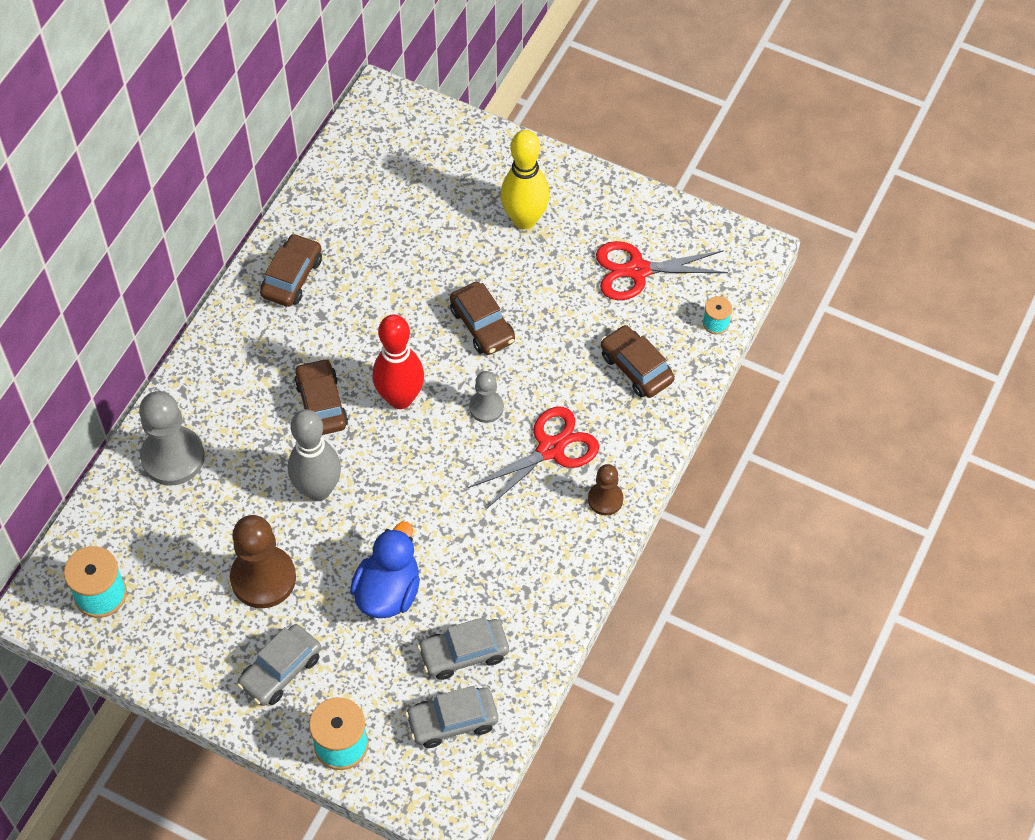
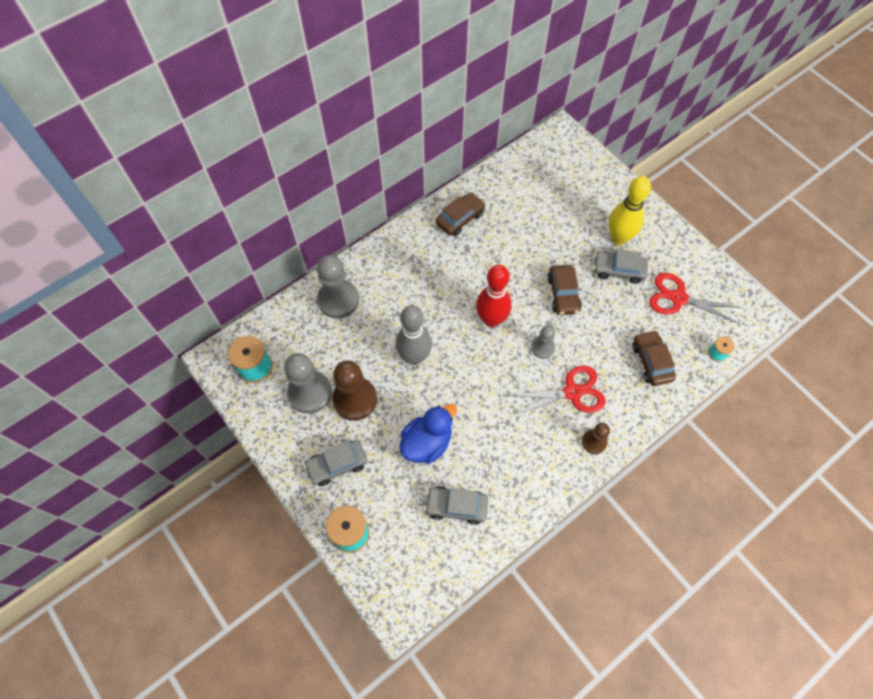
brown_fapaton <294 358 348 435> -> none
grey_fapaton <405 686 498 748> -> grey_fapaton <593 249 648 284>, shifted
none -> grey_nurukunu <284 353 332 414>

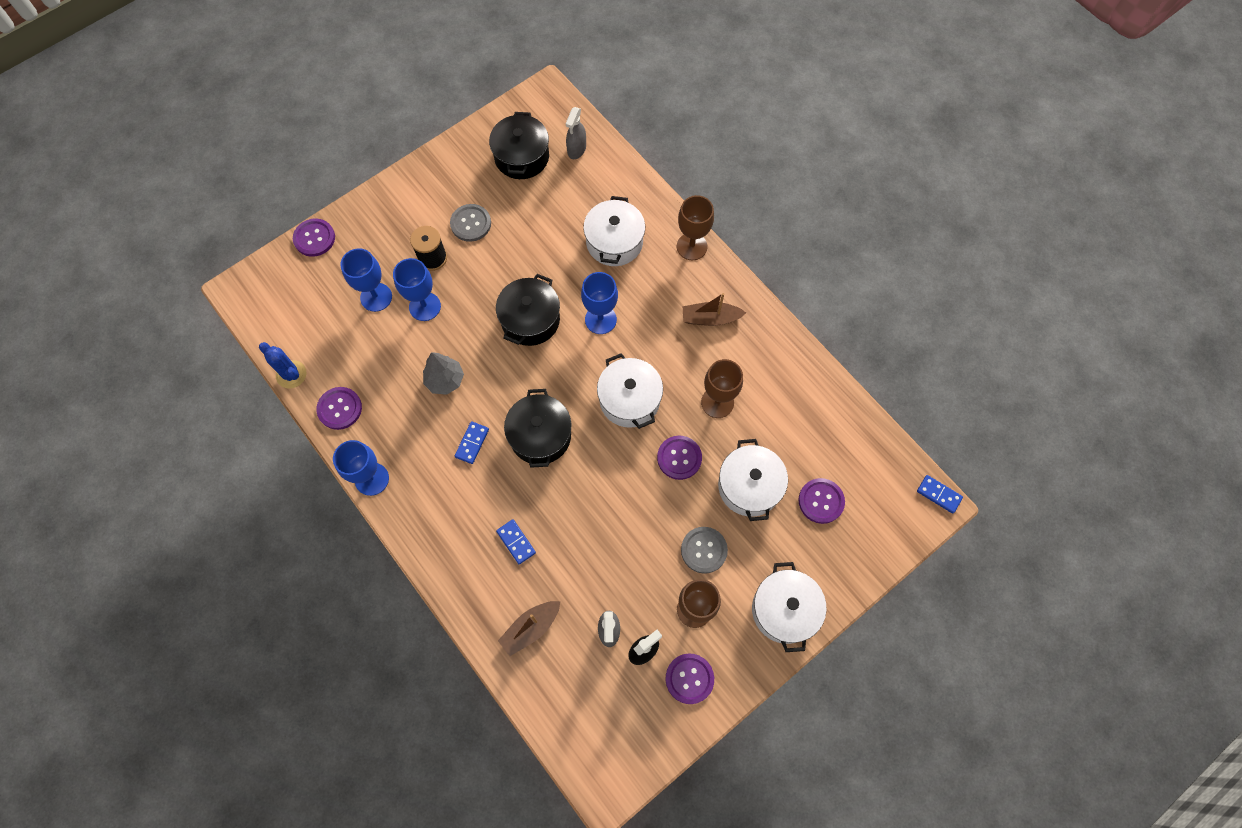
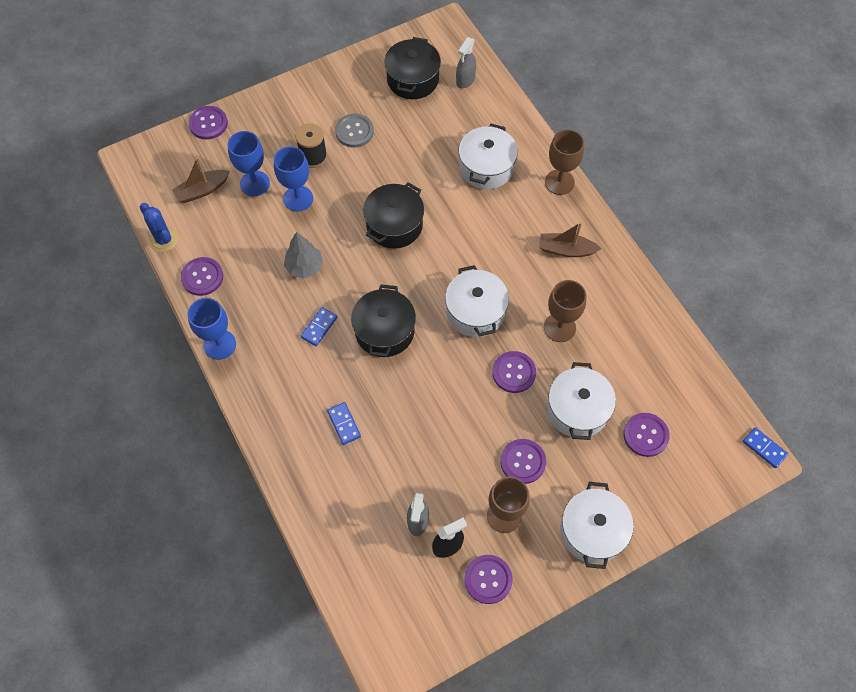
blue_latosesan <581 272 618 334> -> none
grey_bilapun <681 527 728 574> -> purple_bilapun <500 439 546 484>
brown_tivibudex <498 601 560 656> -> brown_tivibudex <172 157 230 203>, shifted

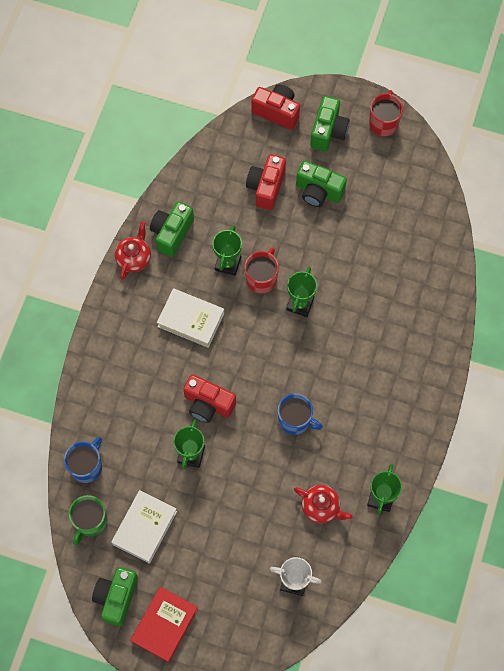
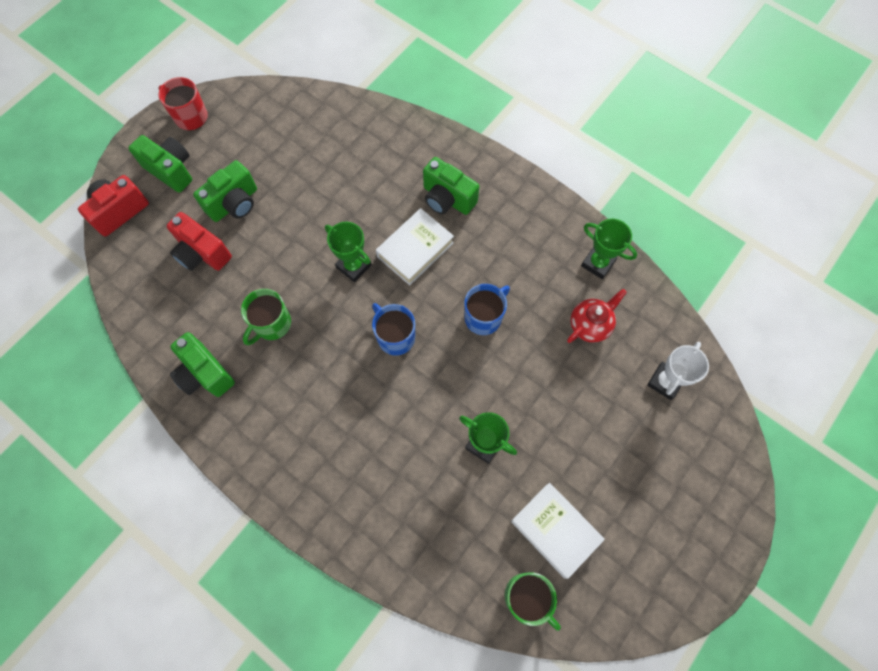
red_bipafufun <115 221 151 280> -> none
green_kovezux <212 225 242 276> -> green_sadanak <241 289 291 345>
red_sadanak <245 247 279 293> -> none
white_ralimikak <157 288 224 348> -> white_ralimikak <376 208 454 285>, shifted
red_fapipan <183 374 236 423> -> none
blue_sadanak <64 437 102 483> -> blue_sadanak <372 303 415 356>, shifted
green_fapipan <92 567 138 626> -> green_fapipan <423 157 479 215>, shifted
red_ralimikak <130 587 198 663> -> none

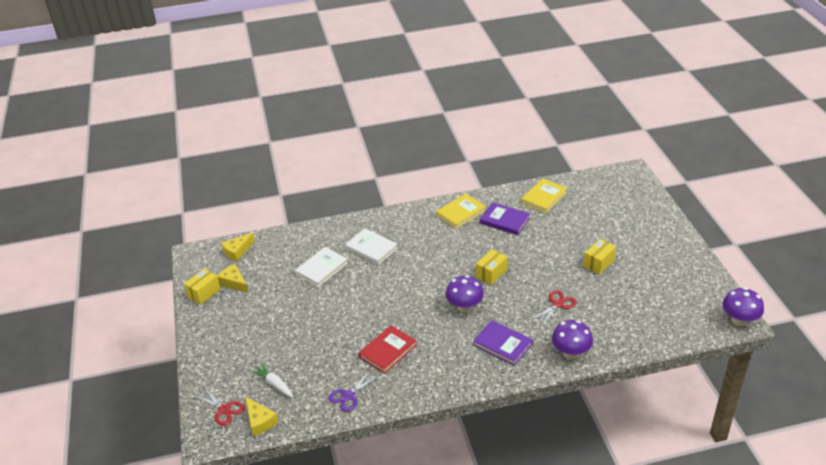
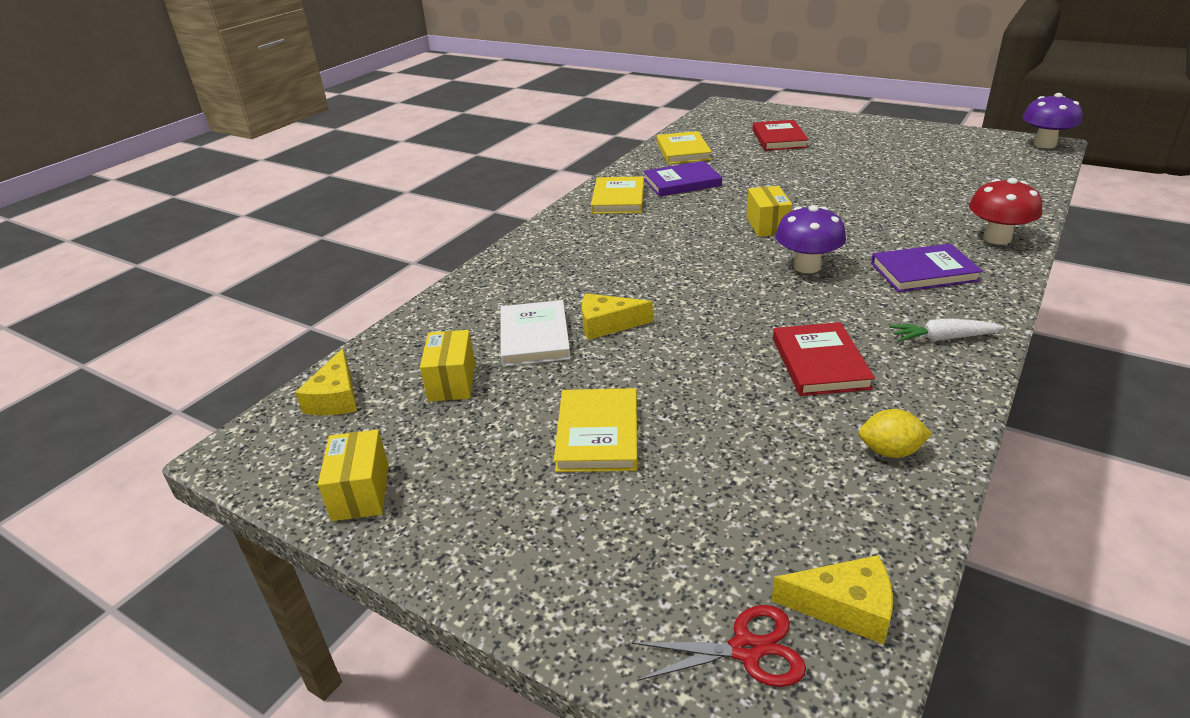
white_ralimikak <345 228 398 265> -> none
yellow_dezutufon <583 239 616 274> -> yellow_dezutufon <420 330 475 402>, shifted
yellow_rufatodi <217 264 248 293> -> yellow_rufatodi <582 294 653 340>, shifted
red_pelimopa <533 290 577 327> -> none
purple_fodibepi <552 320 593 359> -> red_fodibepi <969 178 1042 245>
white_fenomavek <252 364 293 397> -> white_fenomavek <889 318 1004 342>, shifted
purple_pelimopa <328 369 380 412> -> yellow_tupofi <859 409 932 458>
none -> red_ralimikak <752 120 809 151>
none -> yellow_ralimikak <554 388 638 472>

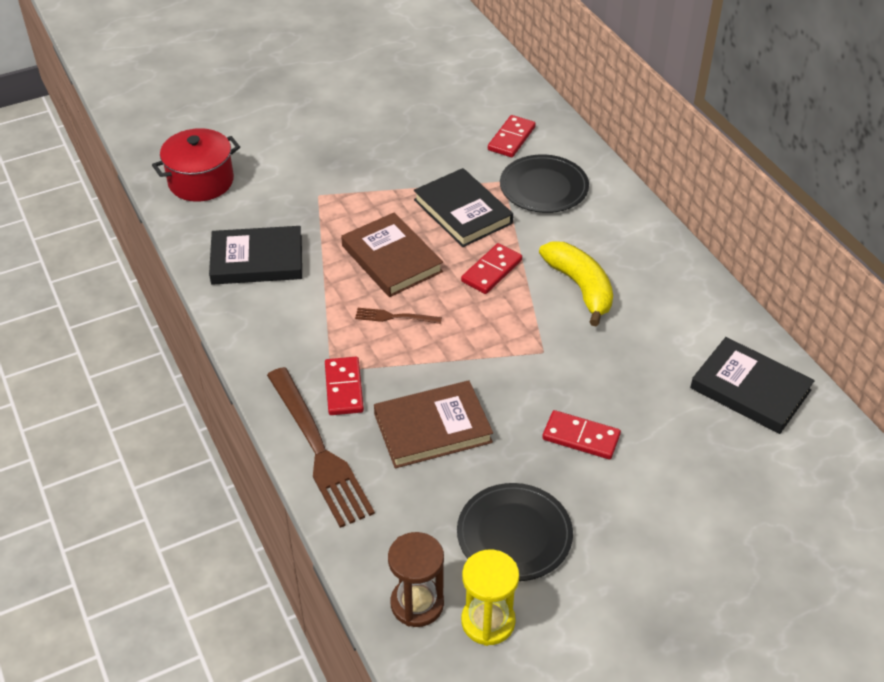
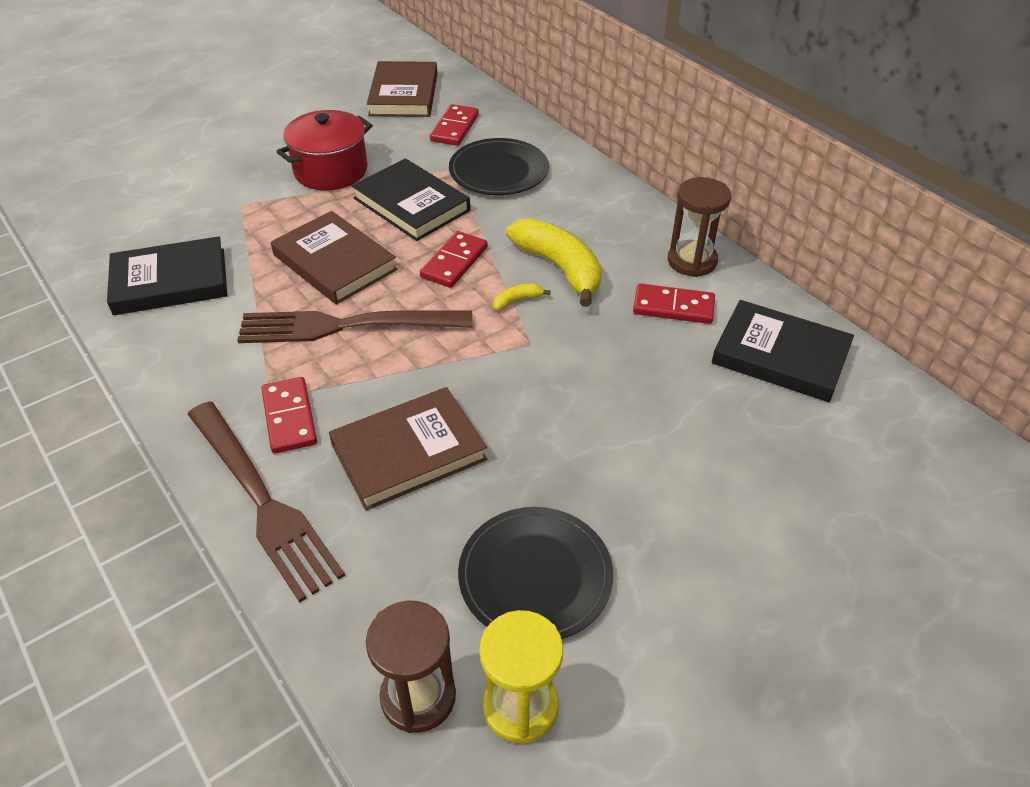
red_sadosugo <152 128 240 202> -> red_sadosugo <276 110 373 190>, shifted
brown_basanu <355 308 442 324> -> brown_basanu <237 310 472 343>, x2.20
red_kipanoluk <542 410 621 459> -> red_kipanoluk <633 283 715 324>, shifted
none -> brown_ralimikak <367 61 437 117>
none -> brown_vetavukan <668 177 731 277>
none -> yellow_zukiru <493 283 551 310>

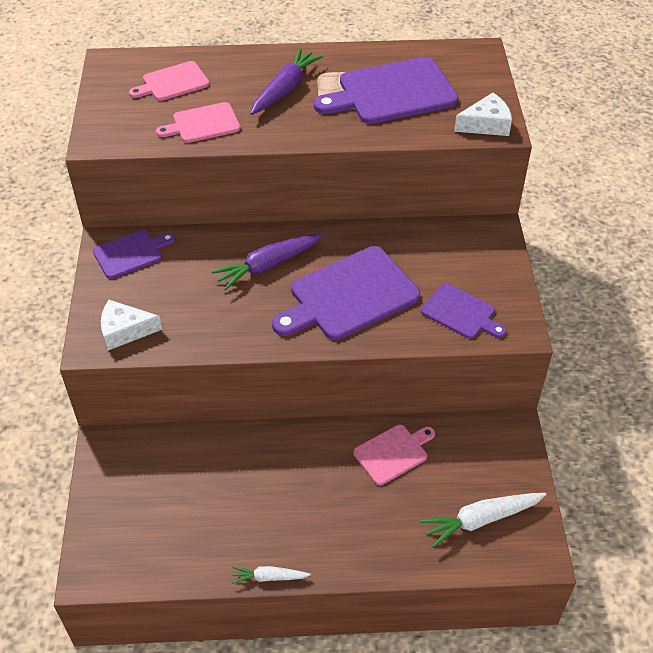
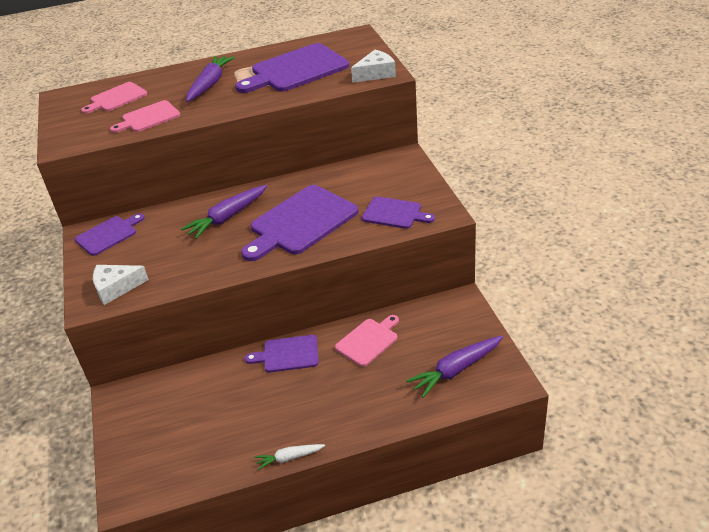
white_fenomavek <420 493 546 548> -> purple_fenomavek <406 336 503 398>
none -> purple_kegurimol <245 335 319 372>

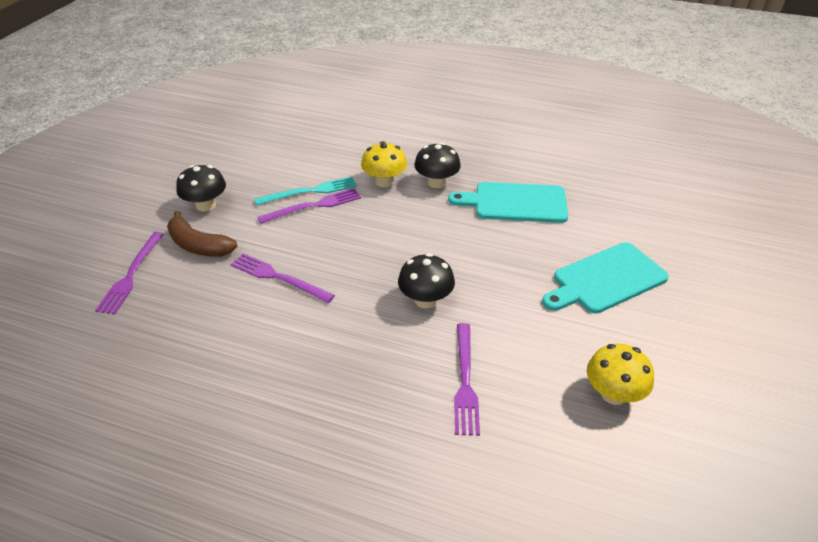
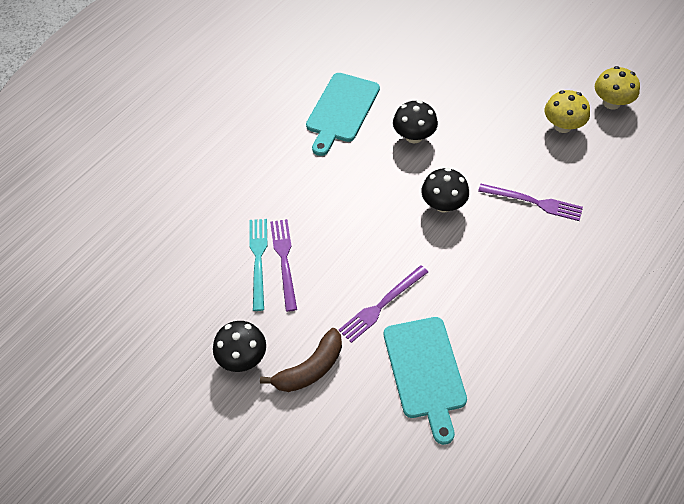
yellow_fodibepi <361 141 407 187> -> yellow_fodibepi <595 66 640 109>, shifted
black_fodibepi <414 143 461 188> -> black_fodibepi <393 100 438 143>, shifted
purple_basanu <95 232 164 314> -> none
turquoise_kegurimol <542 242 669 314> -> turquoise_kegurimol <384 317 467 445>, shifted

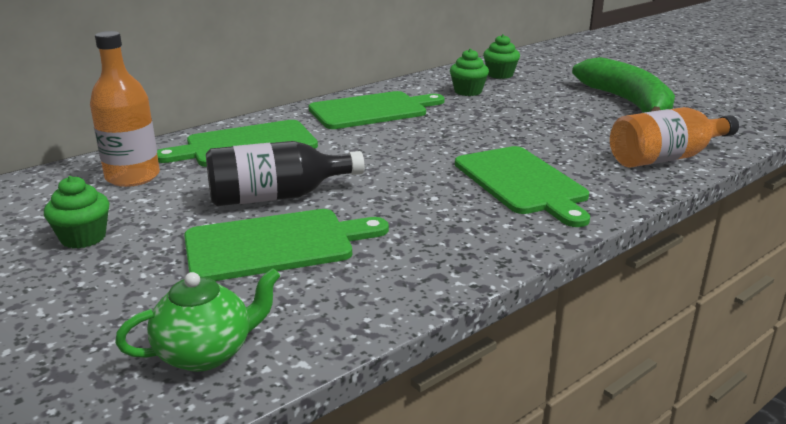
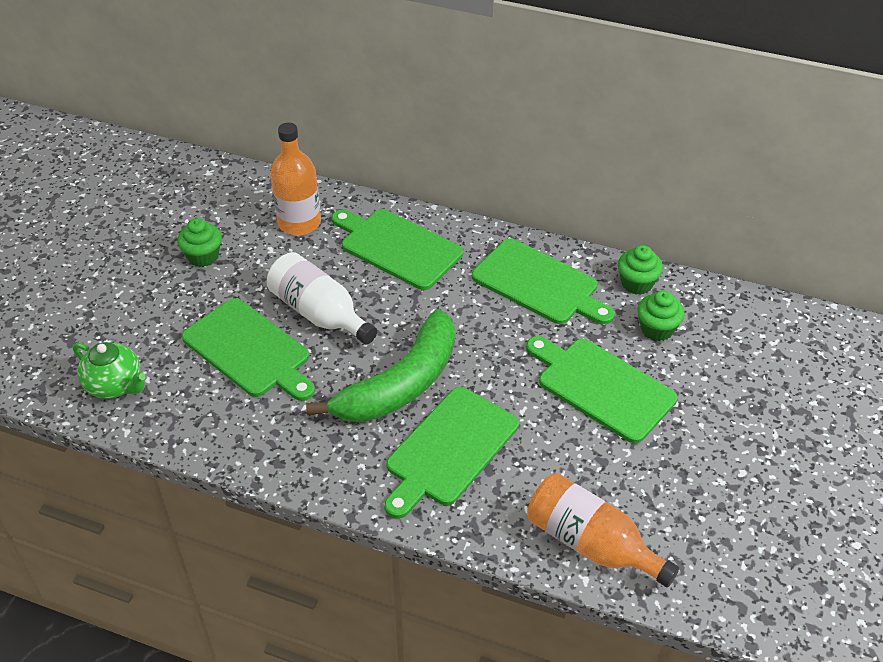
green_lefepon <483 34 520 79> -> green_lefepon <618 245 663 295>, shifted
green_zukiru <572 57 675 113> -> green_zukiru <306 309 455 422>, shifted
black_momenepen <206 141 365 206> -> white_momenepen <267 252 377 345>
none -> green_kegurimol <526 336 678 443>

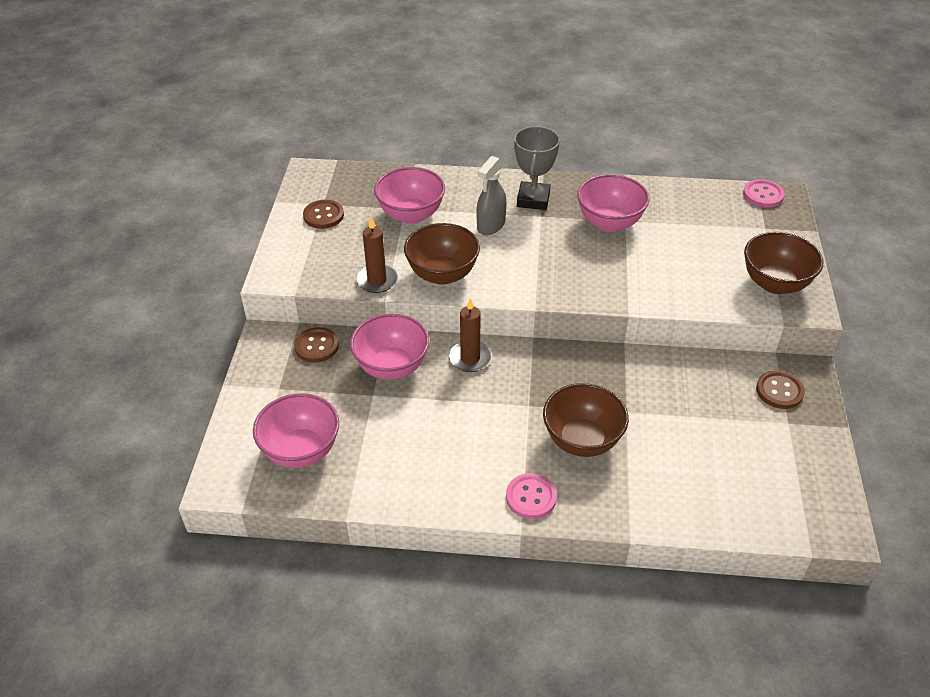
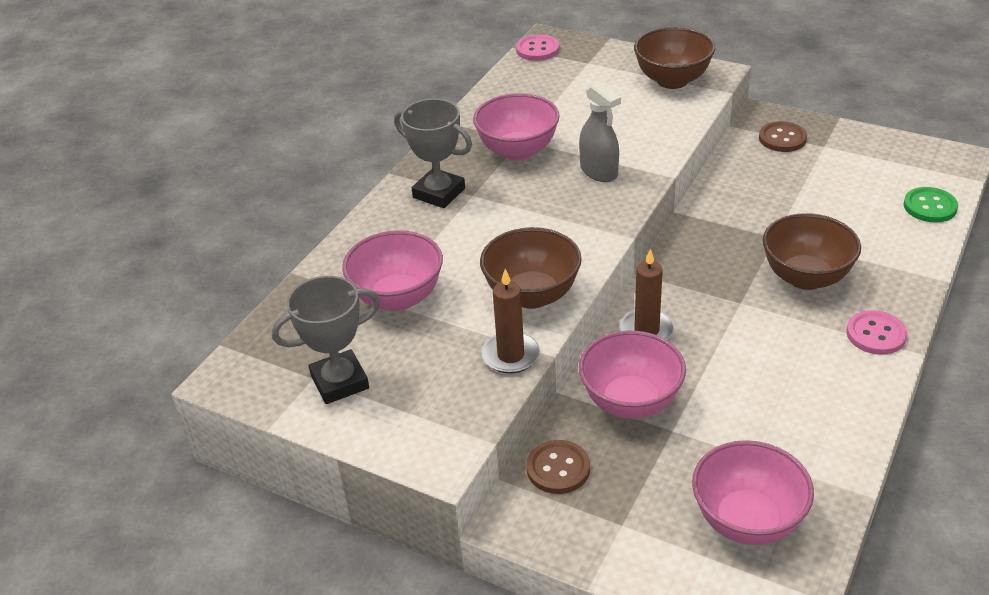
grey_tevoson <476 156 506 235> -> grey_tevoson <579 81 621 182>, shifted
brown_bilapun <303 200 344 229> -> grey_kovezux <272 276 380 404>
none -> green_bilapun <903 187 958 222>

